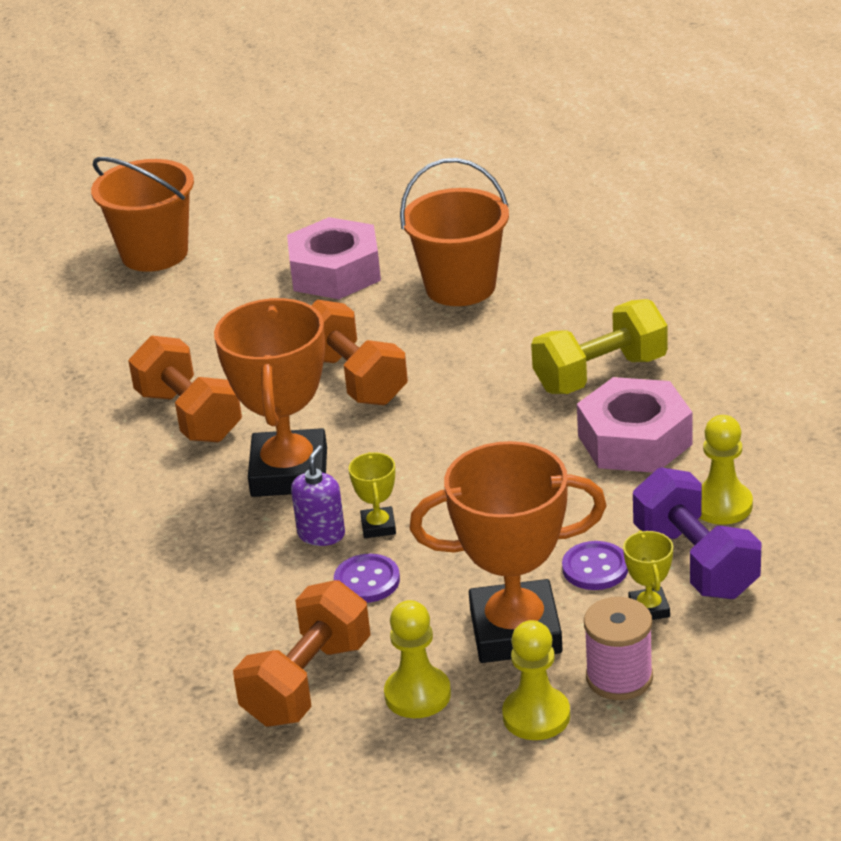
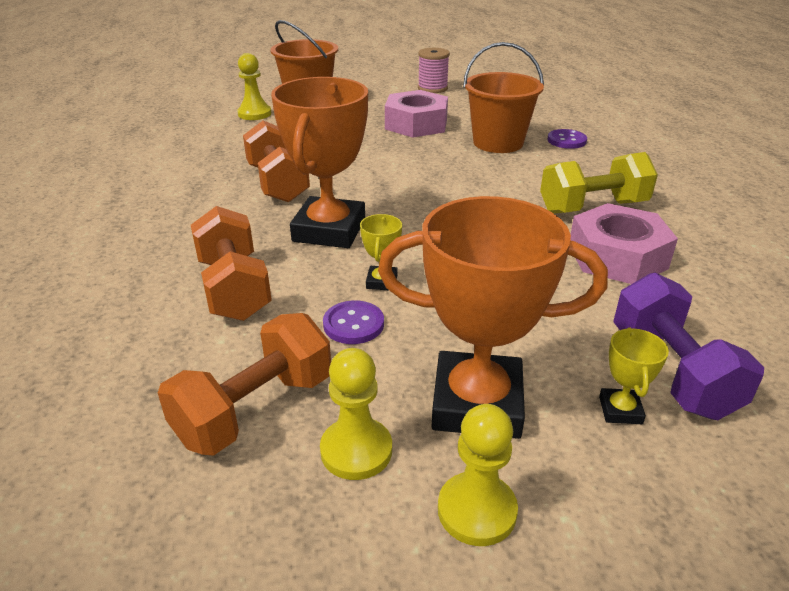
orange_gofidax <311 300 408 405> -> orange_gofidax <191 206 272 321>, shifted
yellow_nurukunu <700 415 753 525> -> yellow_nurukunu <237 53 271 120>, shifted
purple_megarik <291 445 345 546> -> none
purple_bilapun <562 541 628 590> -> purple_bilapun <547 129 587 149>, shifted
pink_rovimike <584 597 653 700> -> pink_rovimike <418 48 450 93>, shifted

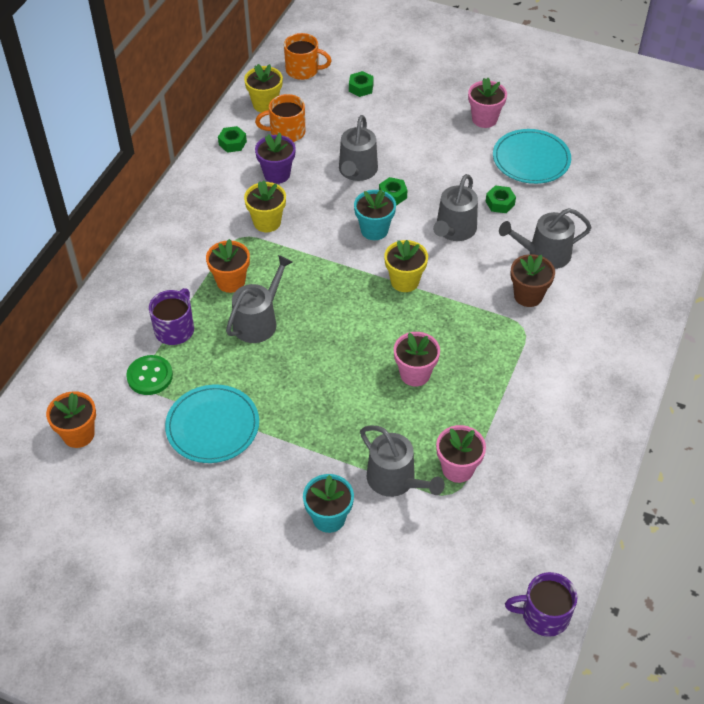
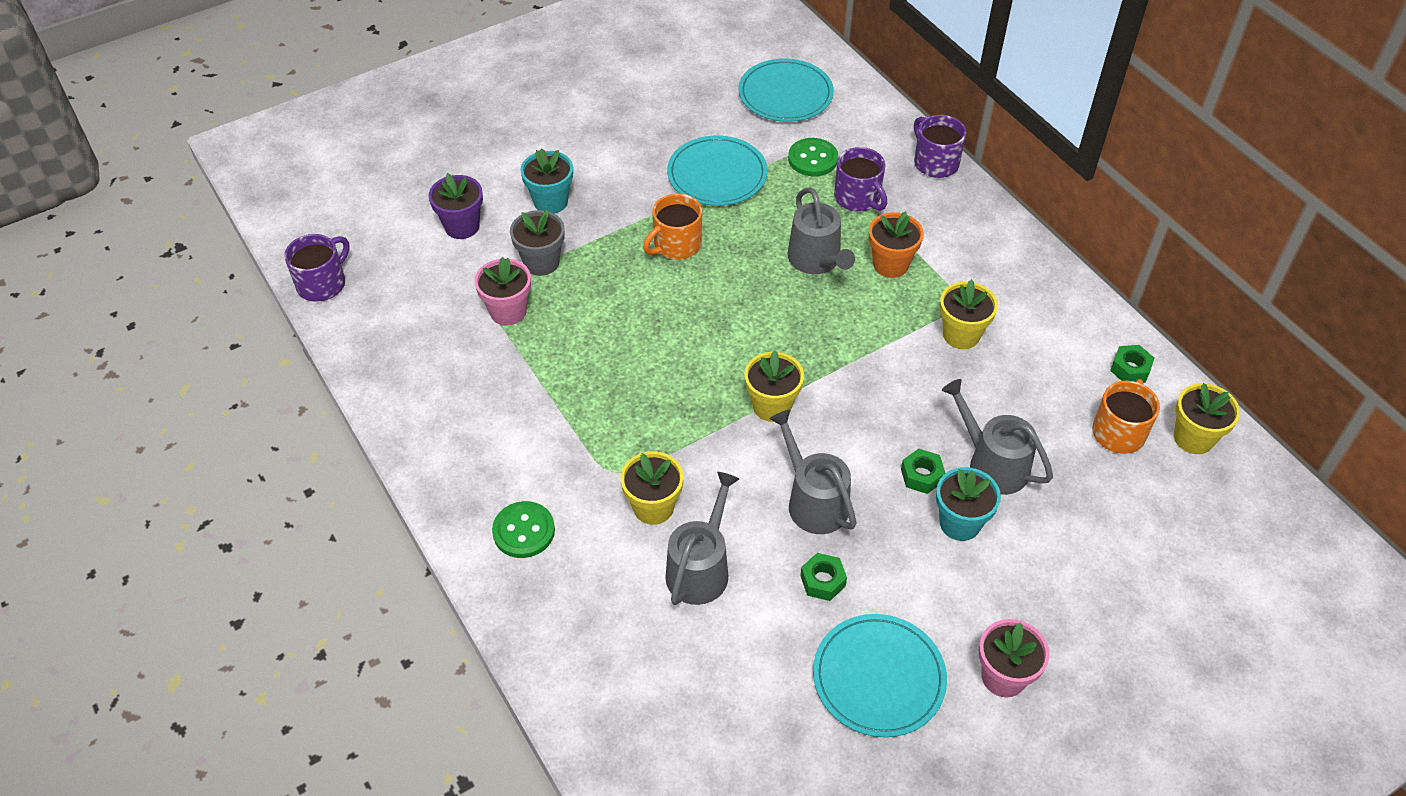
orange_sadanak <284 33 332 80> -> orange_sadanak <643 194 702 260>, shifted
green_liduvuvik <349 71 374 97> -> none
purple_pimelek <255 133 296 184> -> purple_pimelek <429 173 483 239>, shifted
turquoise_pimelek <354 189 396 240> -> turquoise_pimelek <936 467 1001 541>, shifted
brown_pimelek <510 254 555 307> -> yellow_pimelek <621 451 684 525>
pink_pimelek <394 332 440 387> -> none
orange_pimelek <46 391 96 448> -> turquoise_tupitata <739 59 834 122>
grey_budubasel <360 426 445 497> -> grey_pimelek <510 210 565 276>
none -> purple_sadanak <914 115 966 178>
none -> green_bilapun <492 501 555 558>

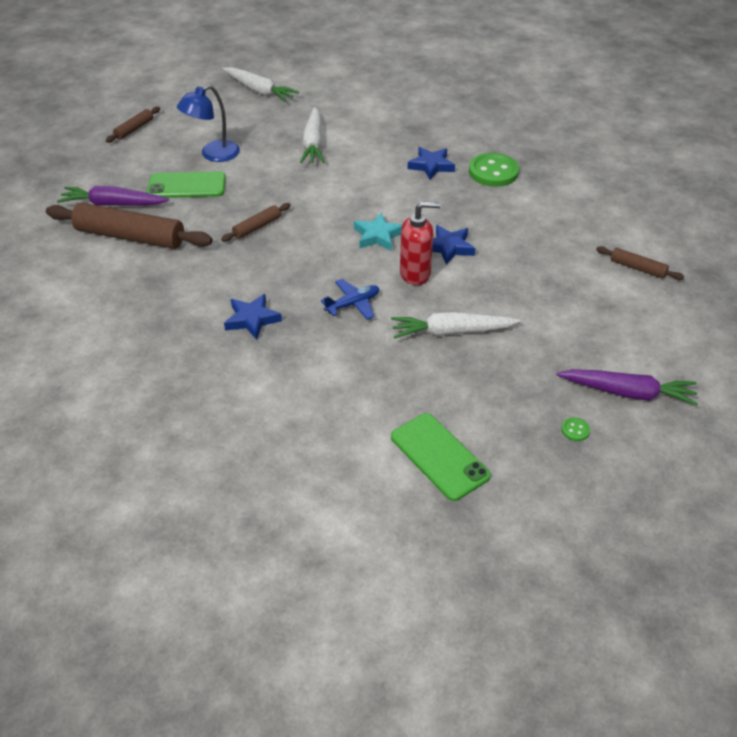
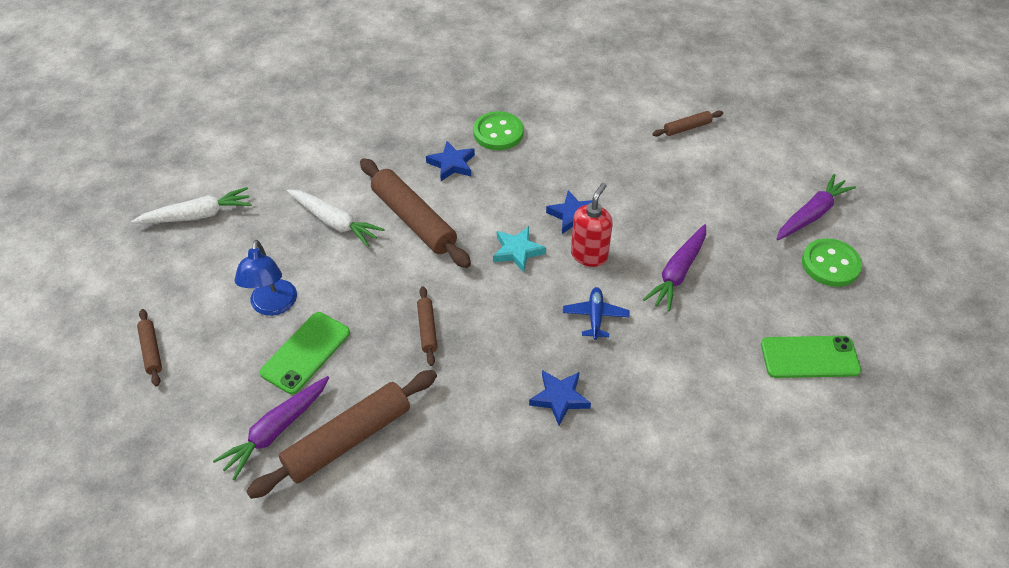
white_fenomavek <391 312 521 338> -> purple_fenomavek <643 224 706 312>
green_bilapun <561 418 590 441> -> green_bilapun <802 238 862 287>, x2.40
none -> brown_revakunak <360 158 471 268>

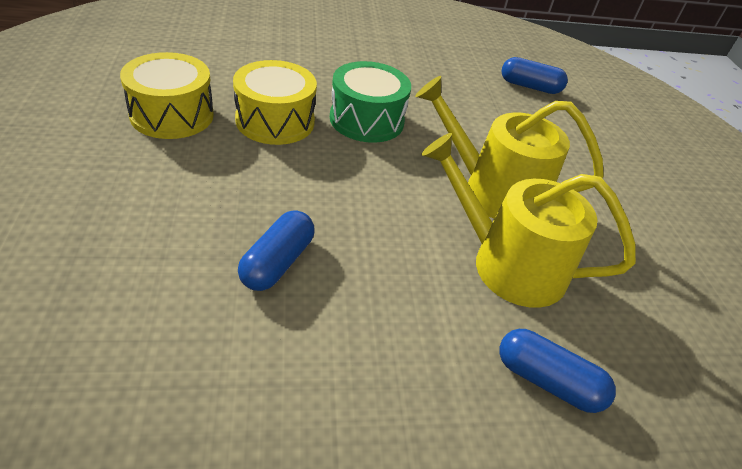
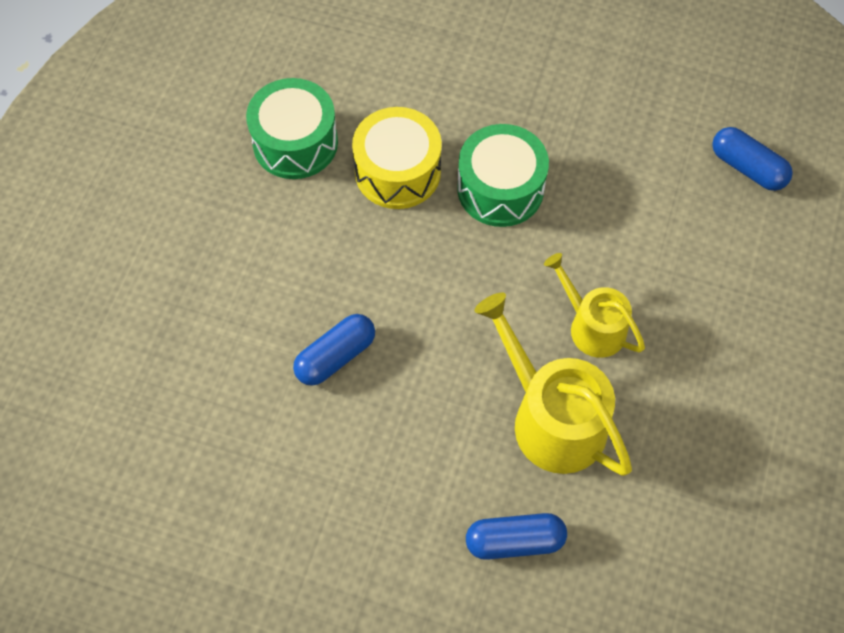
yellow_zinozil <120 52 214 139> -> green_zinozil <246 78 338 179>
yellow_budubasel <415 76 604 219> -> yellow_budubasel <544 253 645 358>, x0.62
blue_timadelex <500 329 616 413> -> blue_timadelex <466 513 567 560>, 60 degrees counterclockwise

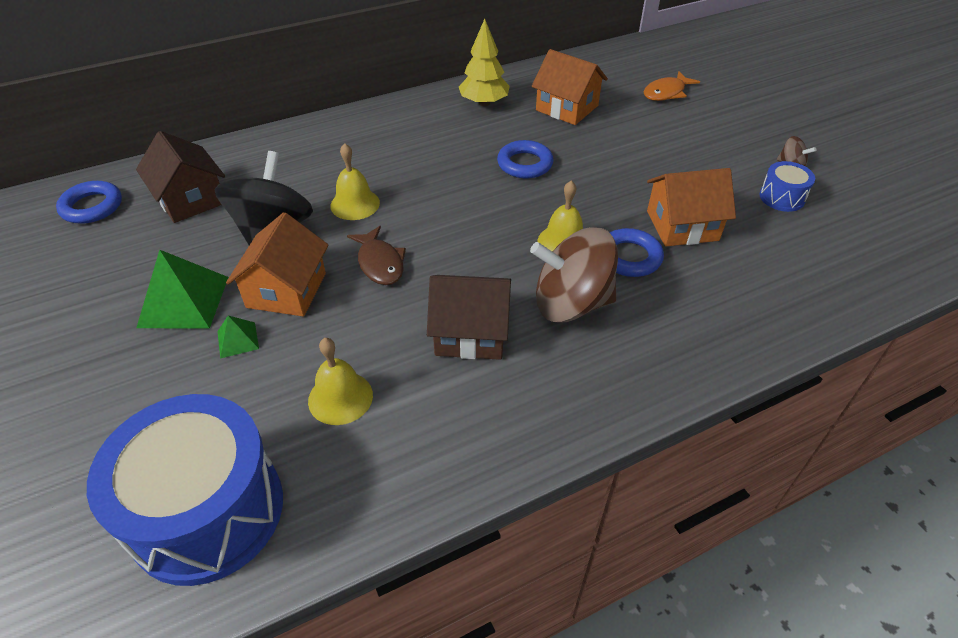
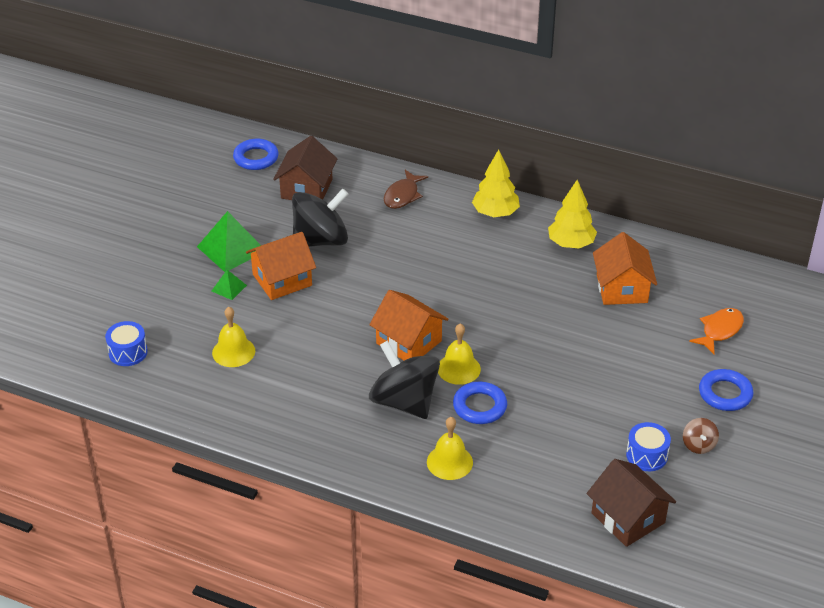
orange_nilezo <644 71 700 101> -> orange_nilezo <689 308 744 354>, 120 degrees clockwise
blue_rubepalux <497 140 554 179> -> blue_rubepalux <699 369 753 411>, shifted
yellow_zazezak <330 143 380 220> -> yellow_zazezak <427 417 473 480>, shifted
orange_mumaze <647 168 736 246> -> orange_mumaze <369 290 448 361>, shifted
brown_nilezo <347 226 406 285> -> brown_nilezo <384 170 428 209>, shifted
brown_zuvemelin <530 227 618 323> -> black_zuvemelin <369 340 440 419>
brown_mumaze <427 275 511 360> -> brown_mumaze <587 459 676 547>, shifted
blue_zinozil <87 394 283 586> -> blue_zinozil <105 321 148 366>, x0.44
none -> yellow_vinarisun <472 149 520 217>

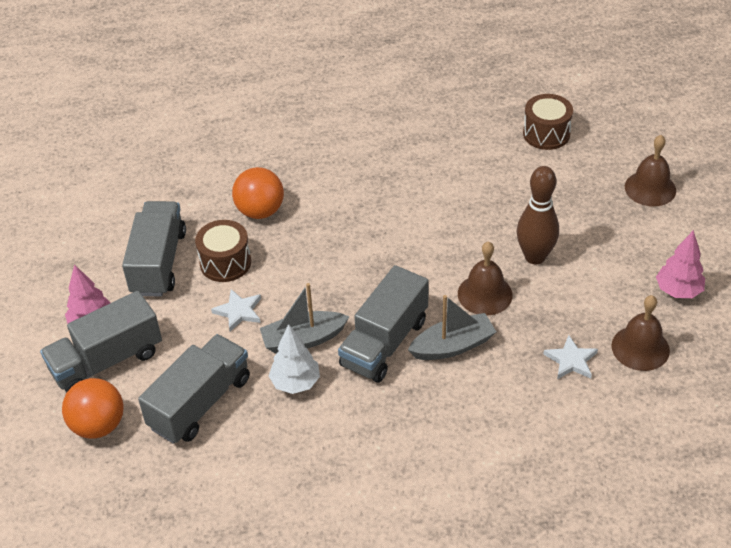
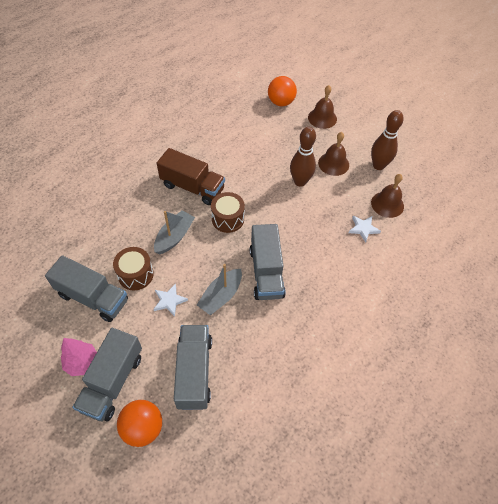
brown_zinozil <523 94 573 150> -> brown_zinozil <211 192 245 233>, shifted
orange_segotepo <232 167 284 219> -> orange_segotepo <268 76 297 106>, shifted
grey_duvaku <122 201 186 296> -> grey_duvaku <45 255 128 322>, 150 degrees clockwise
pink_vinarisun <656 230 705 298> -> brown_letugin <371 110 403 170>
brown_zazezak <458 241 513 315> -> brown_zazezak <318 132 349 176>, shifted
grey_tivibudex <408 295 496 360> -> grey_tivibudex <154 210 195 254>, shifted
white_vinarisun <269 324 320 394> -> none
none -> brown_duvaku <157 148 225 205>

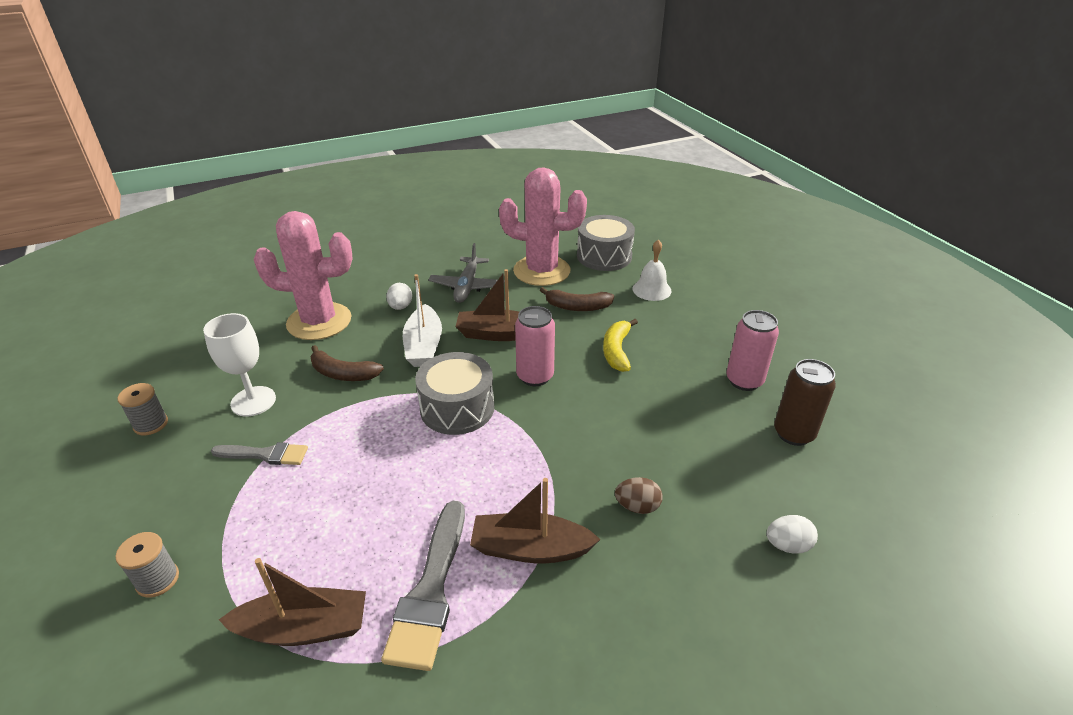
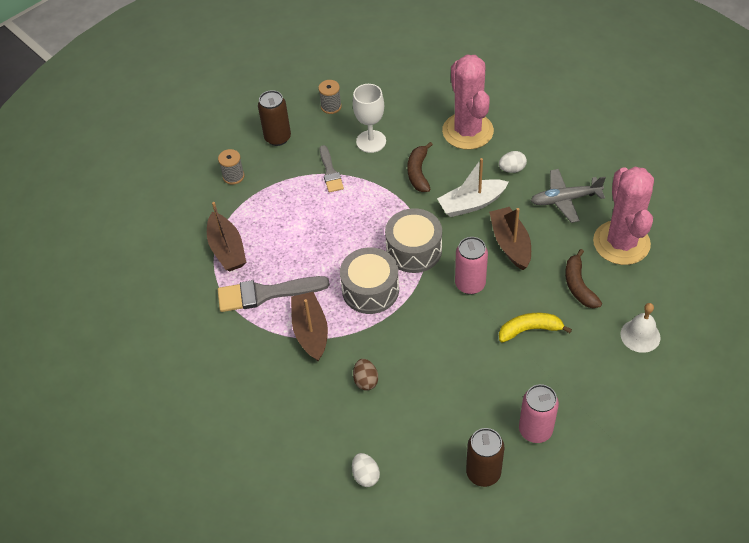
grey_zinozil <577 215 635 271> -> grey_zinozil <340 247 399 314>, shifted
none -> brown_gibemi <258 90 291 146>

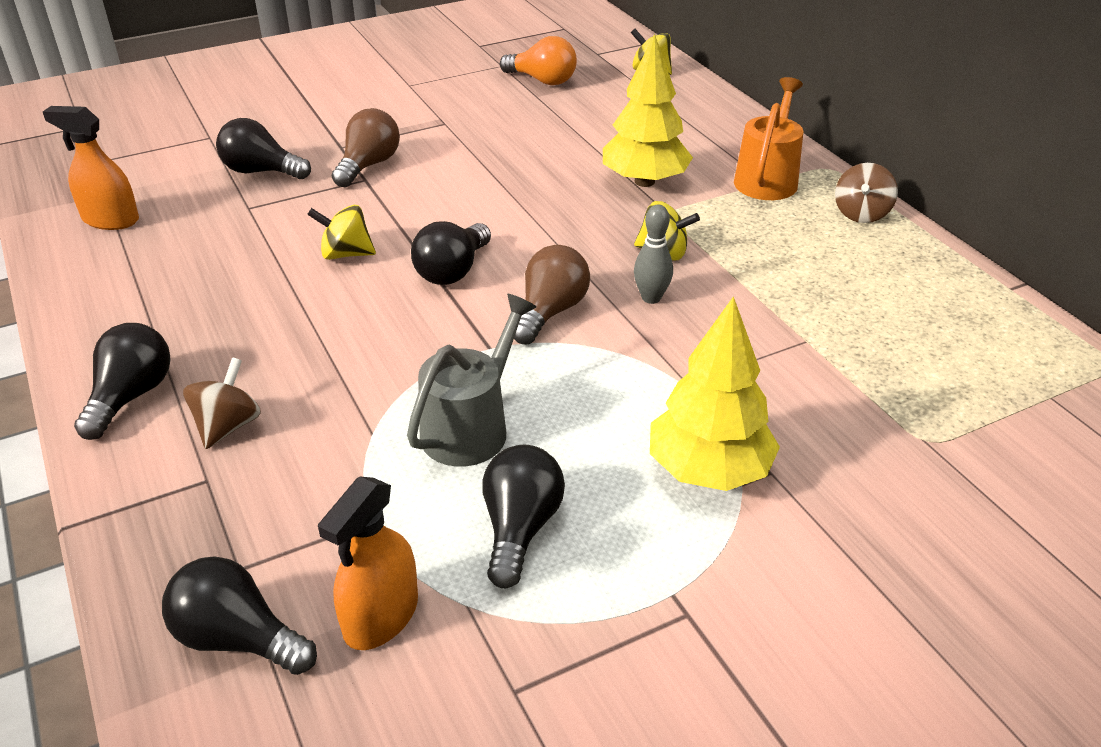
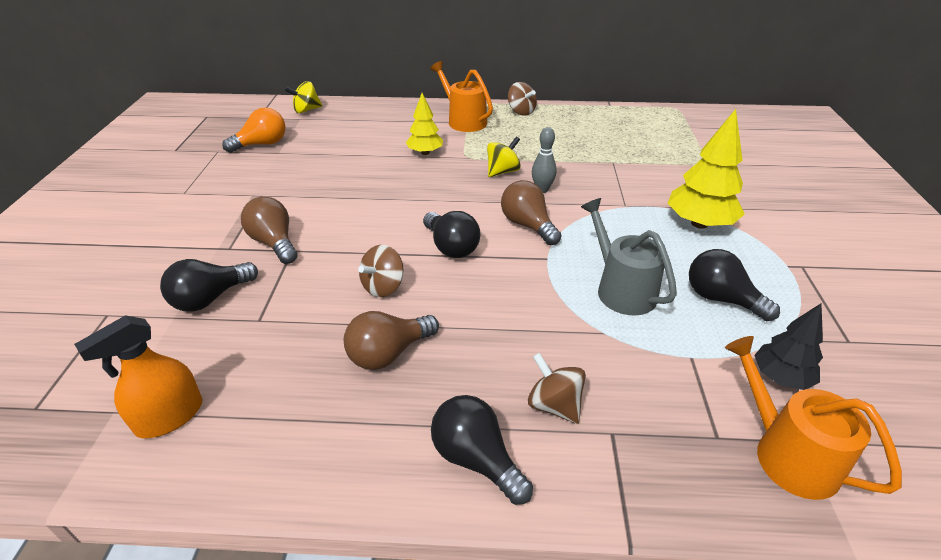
yellow_vinarisun <603 34 693 187> -> yellow_vinarisun <406 93 443 155>, x0.62
yellow_zuvemelin <307 205 376 260> -> brown_zuvemelin <358 245 404 297>
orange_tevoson <318 477 418 650> -> black_vinarisun <754 303 823 390>
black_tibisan <162 556 317 675> -> orange_budubasel <725 336 902 500>
none -> brown_tibisan <344 311 439 370>

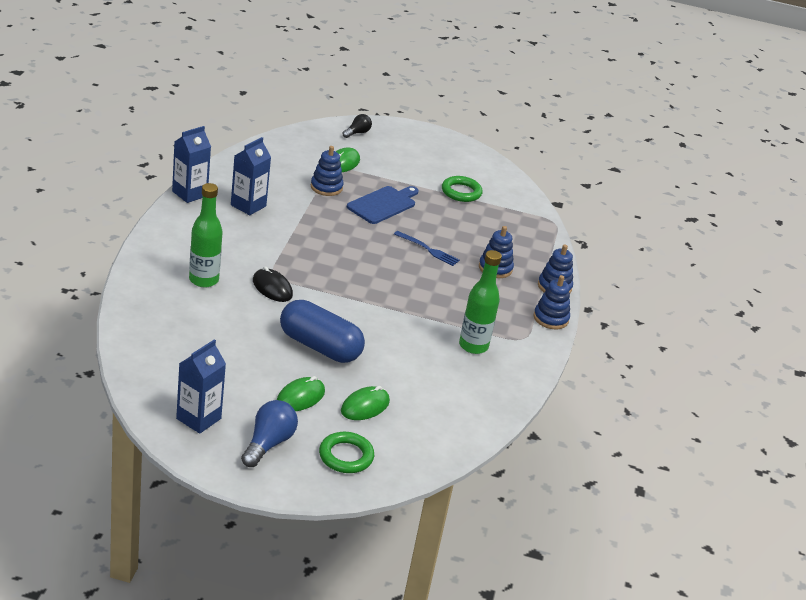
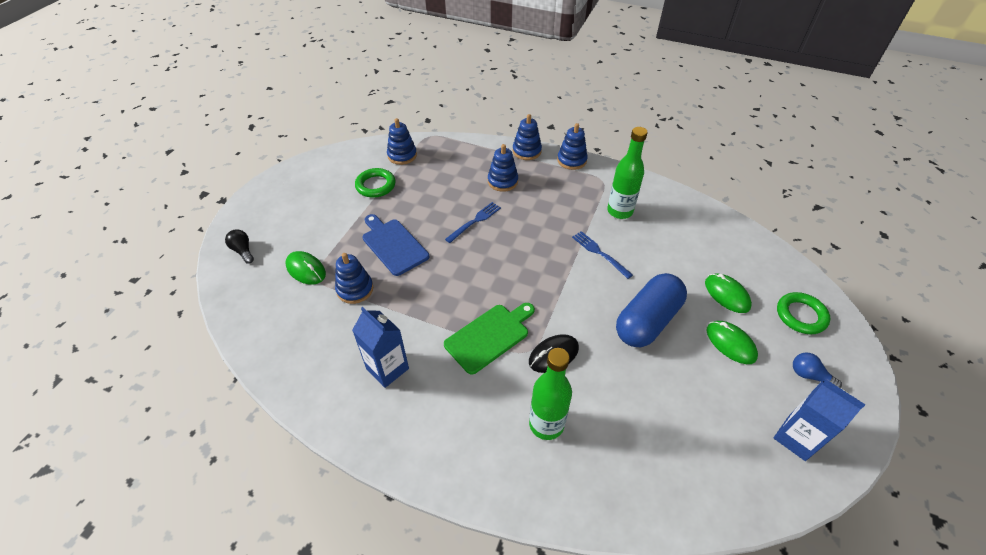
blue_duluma <172 126 211 203> -> none
blue_tibisan <241 400 298 467> -> blue_tibisan <793 353 842 387>, x0.63
none -> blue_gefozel <387 118 417 165>
none -> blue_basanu <572 231 633 279>
none -> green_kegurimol <444 303 535 375>

